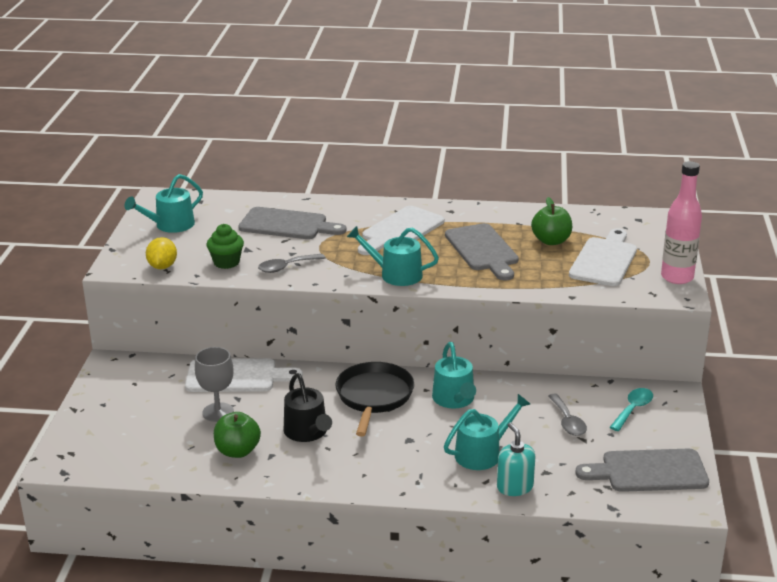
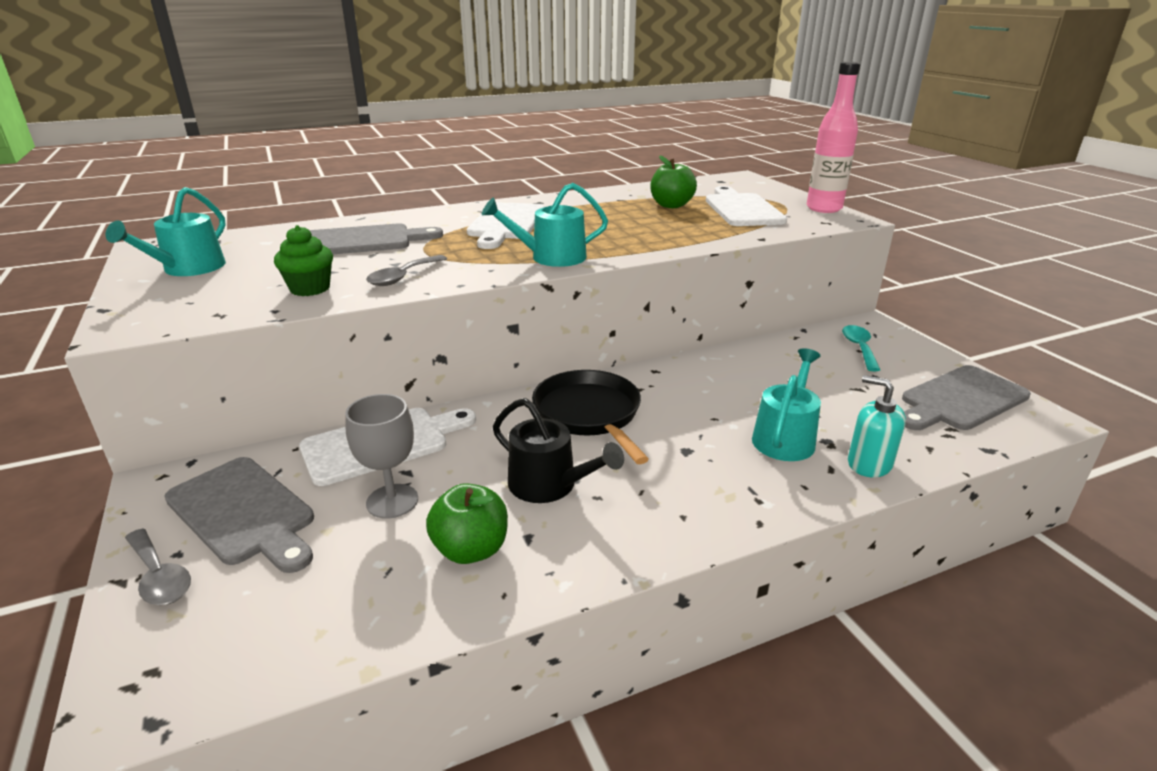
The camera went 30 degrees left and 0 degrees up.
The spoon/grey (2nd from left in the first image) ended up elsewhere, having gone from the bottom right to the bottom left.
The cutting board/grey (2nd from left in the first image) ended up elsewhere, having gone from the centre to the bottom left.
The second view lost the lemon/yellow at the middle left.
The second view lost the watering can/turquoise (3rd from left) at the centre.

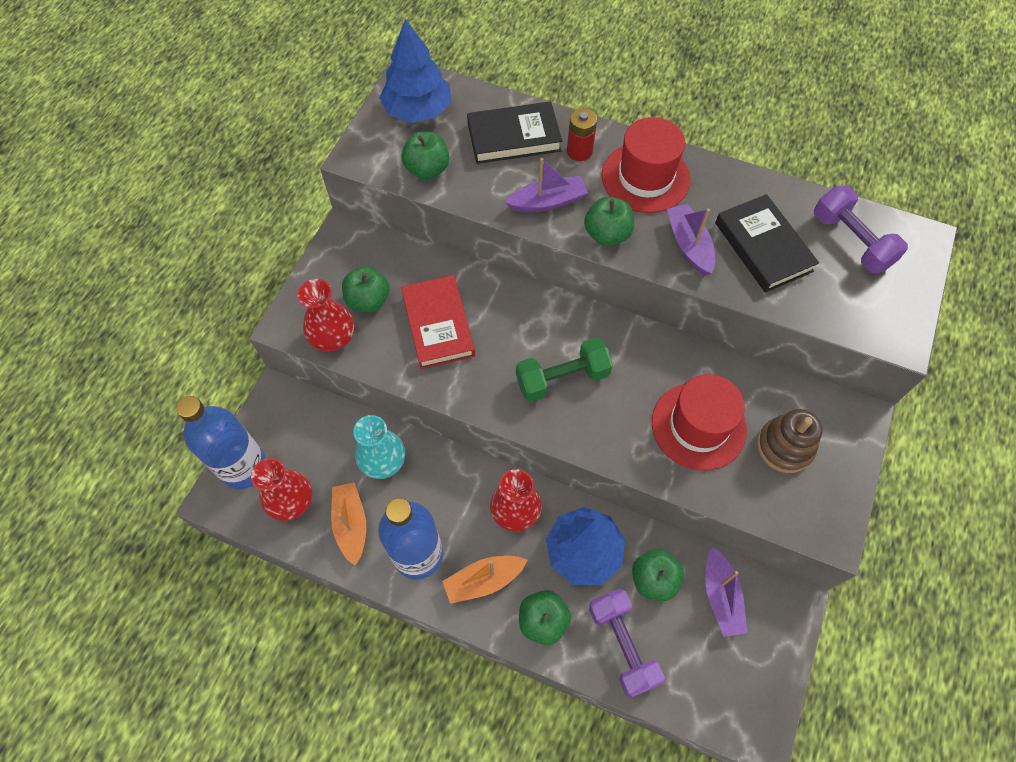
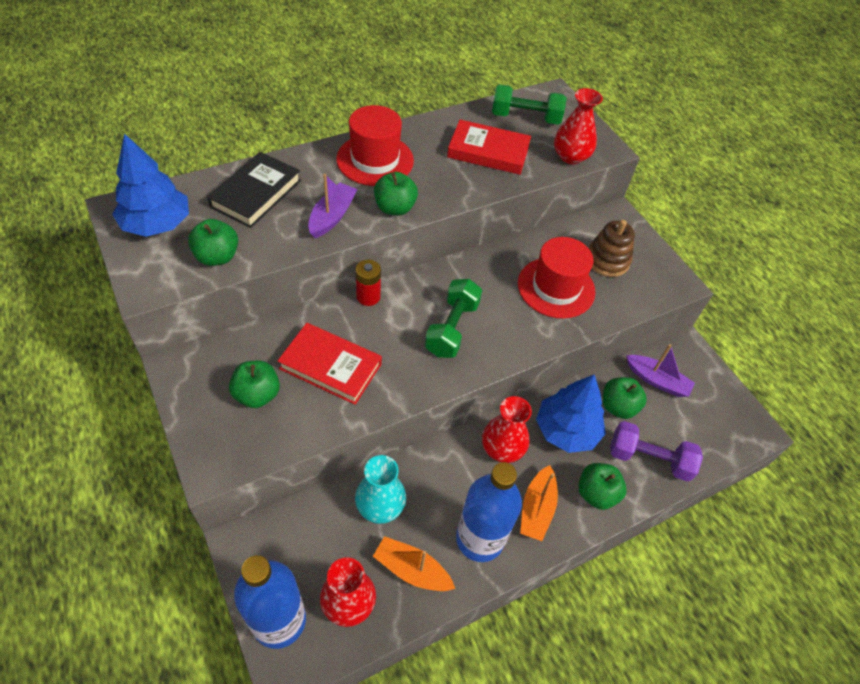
The camera went 55 degrees left and 10 degrees down.
The battery/red ended up elsewhere, having gone from the top centre to the centre.
What was the book/black (2nd from left) at the top right turned into the book/red (2nd from left) at the top centre.
What was the dumbbell/purple (2nd from left) at the top right turned into the dumbbell/green (2nd from left) at the top centre.
The vase/red (2nd from left in the first image) ended up elsewhere, having gone from the middle left to the top right.
The second view lost the boat/purple (2nd from left) at the top right.

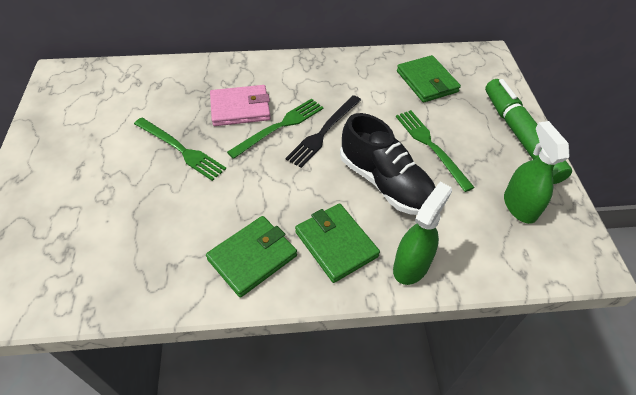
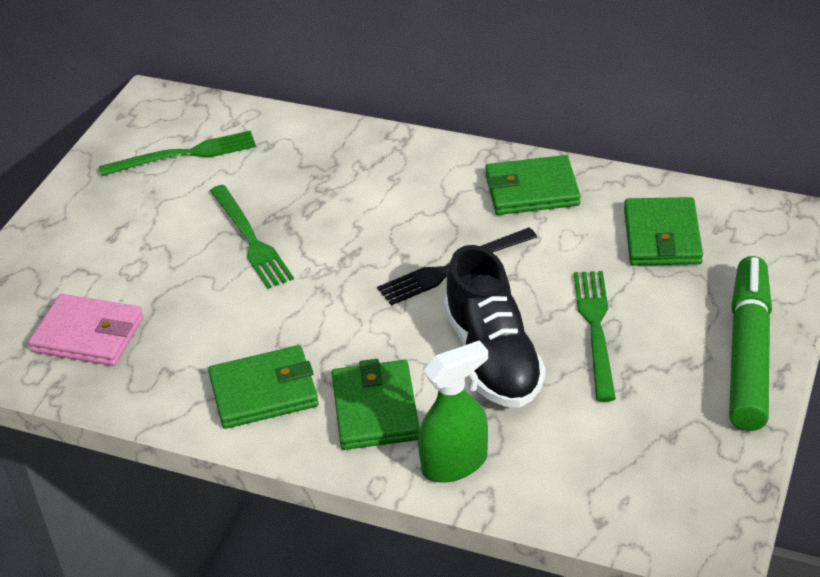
The camera went 30 degrees right and 10 degrees down.
The wallet/pink ended up elsewhere, having gone from the top centre to the middle left.
The fork/green (2nd from left in the first image) ended up elsewhere, having gone from the top centre to the top left.
The second view gained the wallet/green (3rd from left) at the top centre.
The second view lost the spray bottle/green (2nd from left) at the middle right.

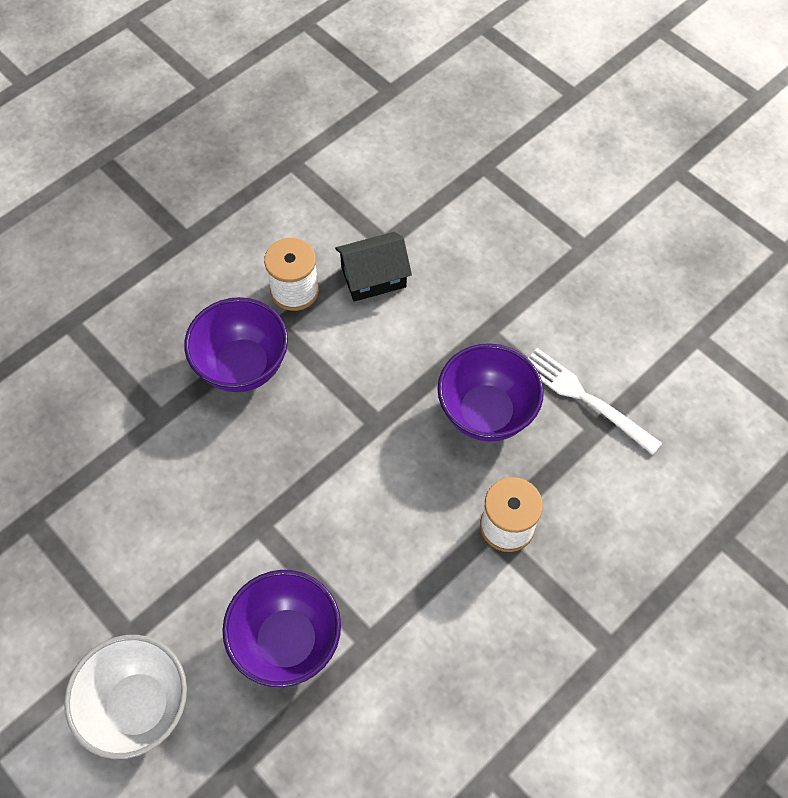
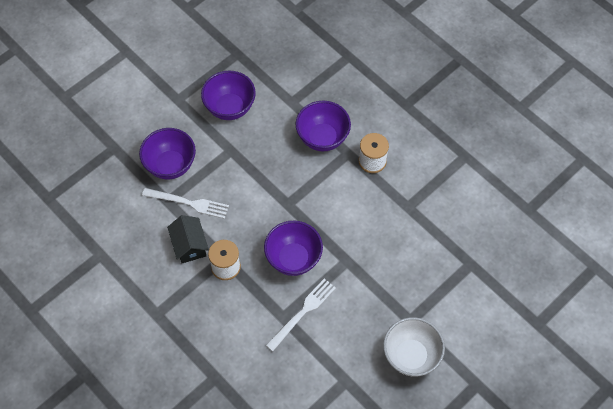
The camera went 90 degrees right and 0 degrees up.
The second view gained the fork/white (1st from left) at the middle left.
The house/black ended up elsewhere, having gone from the centre to the middle left.
The second view gained the bowl/purple (2nd from left) at the top centre.
The bowl/white ended up elsewhere, having gone from the bottom left to the bottom right.

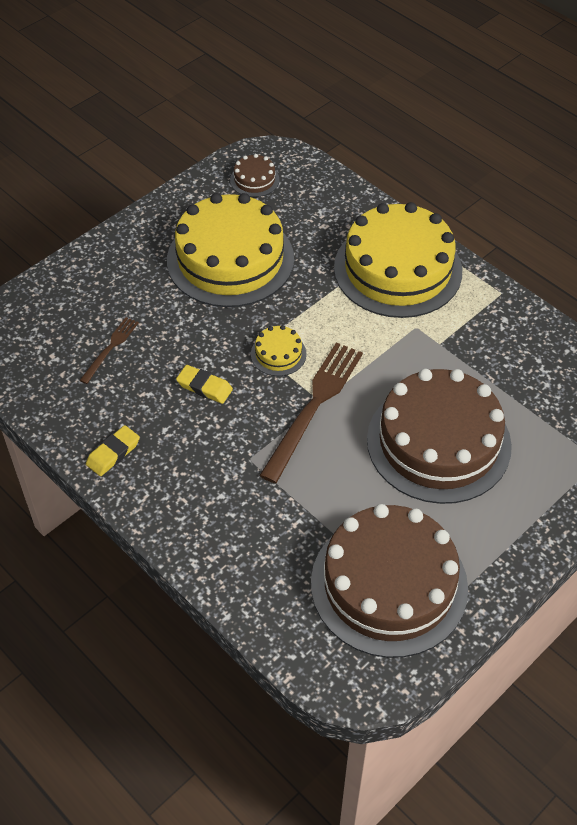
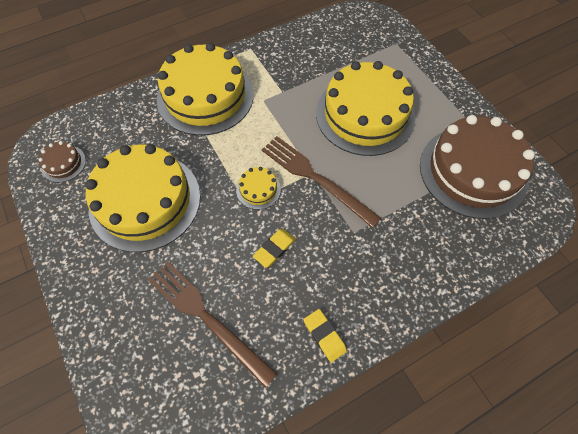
The camera went 75 degrees left and 10 degrees up.
The size of the fork/brown (1st from left) at the middle left changed by a factor of 1.94.
What was the cake/brown (3rd from left) at the middle right turned into the cake/yellow (4th from left) at the top centre.

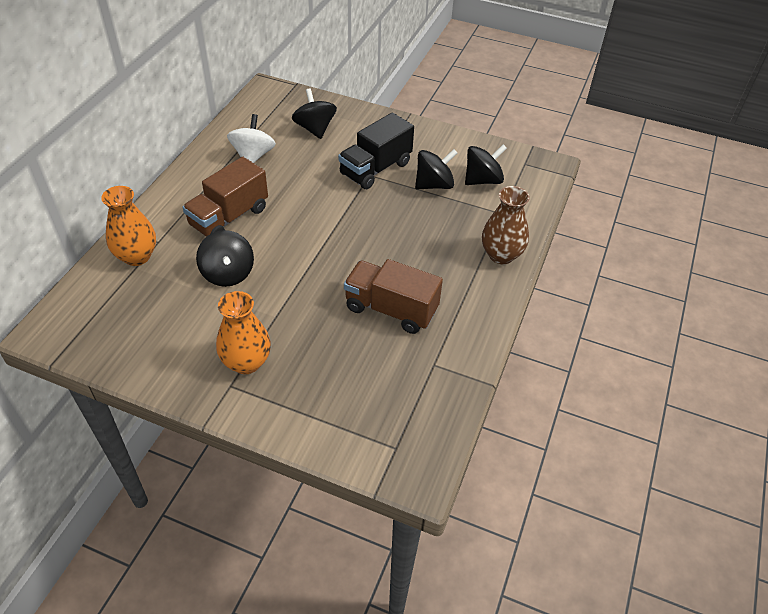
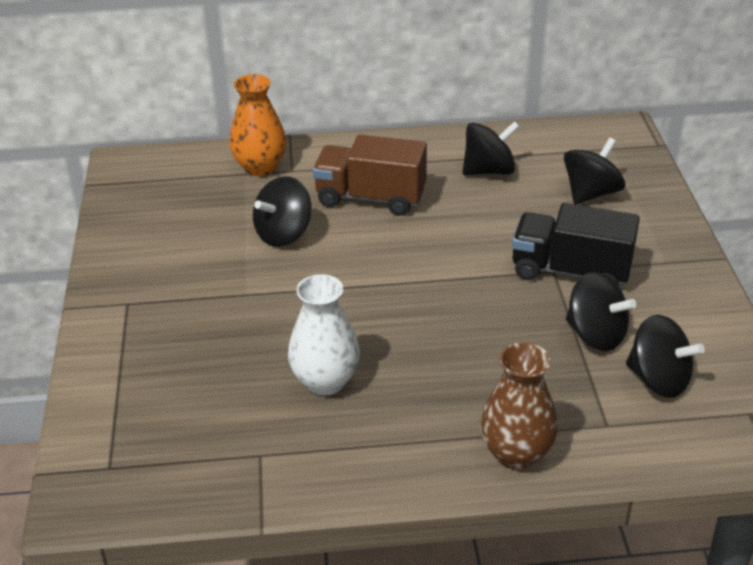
The camera went 65 degrees right and 10 degrees down.
Where the truck/brown (2nd from left) stood at the centre, the vase/white came to stand at the centre.
What was the spinning top/white at the top left turned into the spinning top/black (2nd from left) at the top centre.
The second view lost the vase/orange (2nd from left) at the middle left.

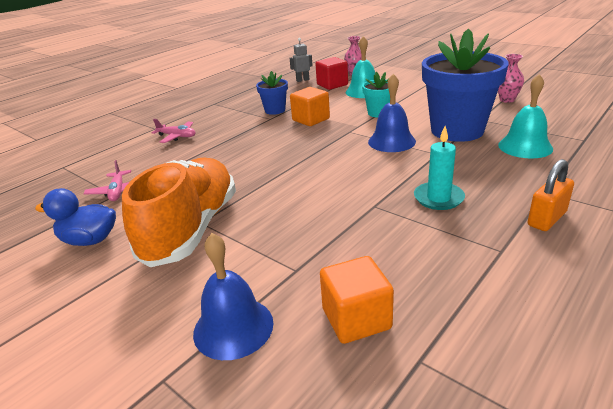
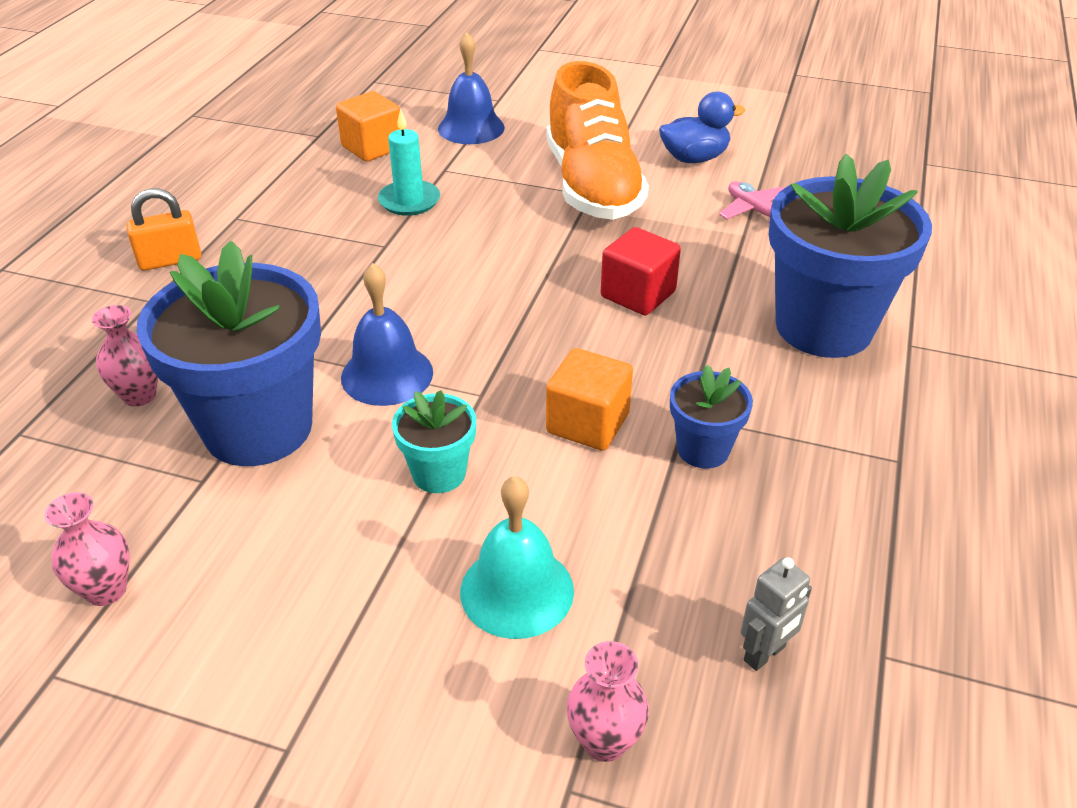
The camera went 155 degrees right and 10 degrees up.
Where the bell/turquoise (2nd from left) stood at the top right, the vase/pink (2nd from left) came to stand at the middle left.
The padlock/orange at the middle right ended up facing another way, 45 degrees clockwise from before.
The candle/turquoise ended up elsewhere, having gone from the middle right to the top centre.
The cube/red ended up elsewhere, having gone from the top centre to the centre.
Where the plane/pink (2nd from left) stood at the top left, the flower pot/blue (3rd from left) came to stand at the top right.

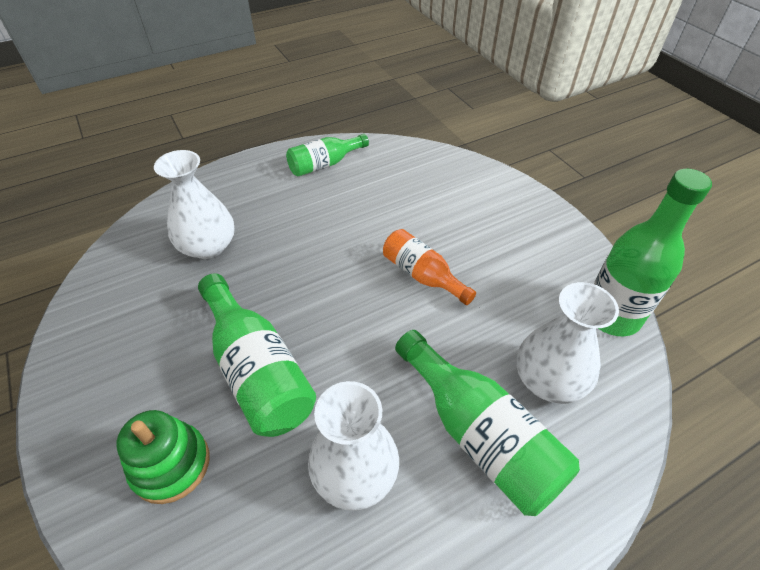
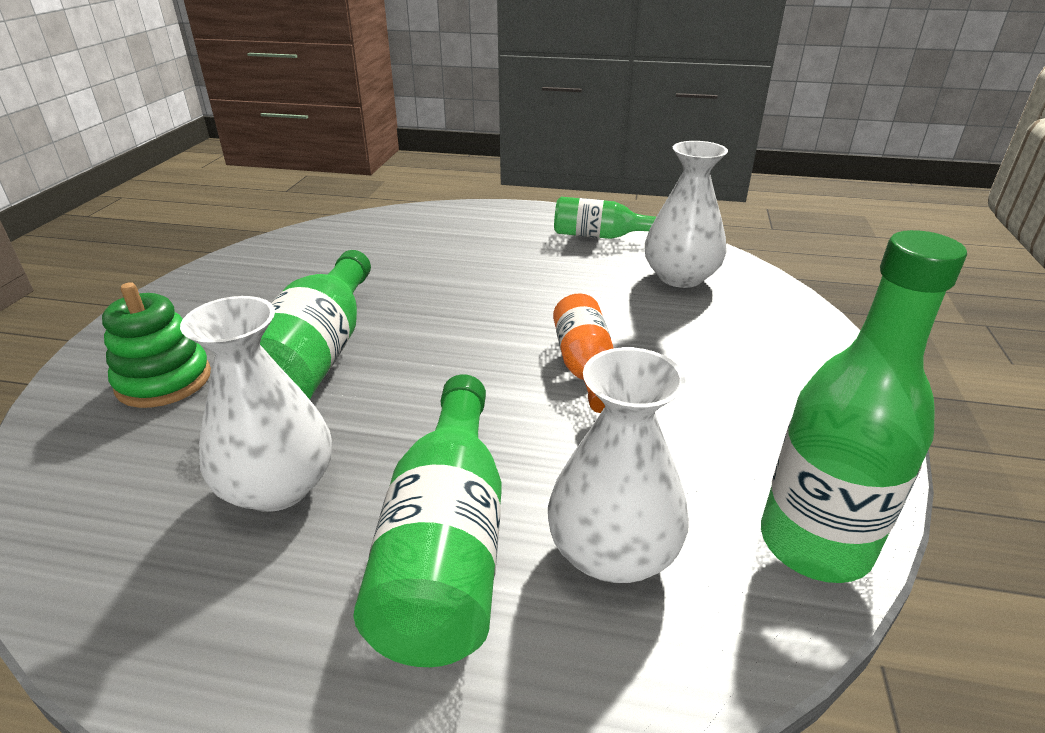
The camera went 40 degrees right and 15 degrees down.
The vase/white (1st from left in the first image) ended up elsewhere, having gone from the middle left to the top centre.

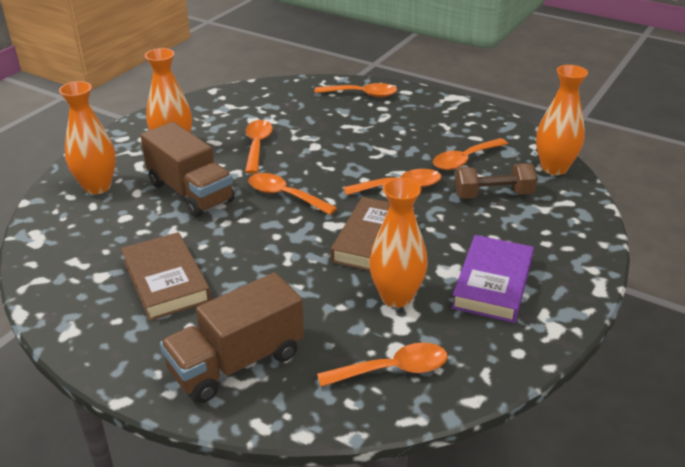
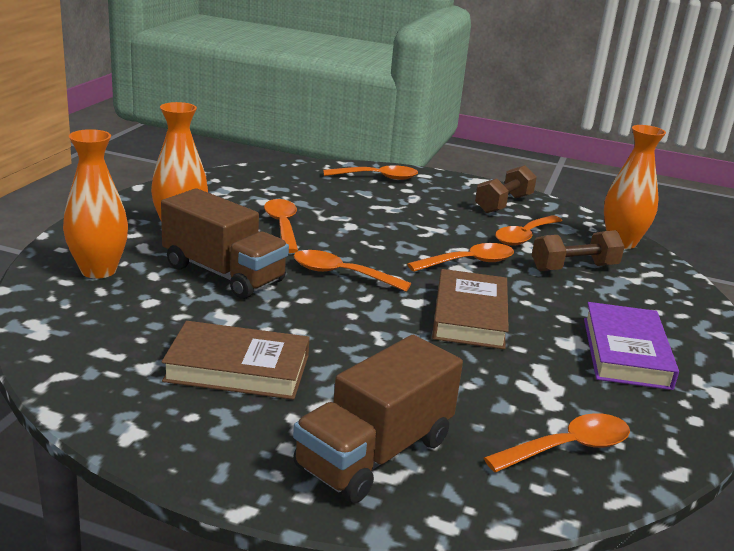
The camera went 15 degrees left and 10 degrees down.
The book/brown (1st from left) at the middle left ended up facing another way, 45 degrees counterclockwise from before.
The second view gained the dumbbell/brown (1st from left) at the middle right.
The second view lost the vase/orange (3rd from left) at the centre.

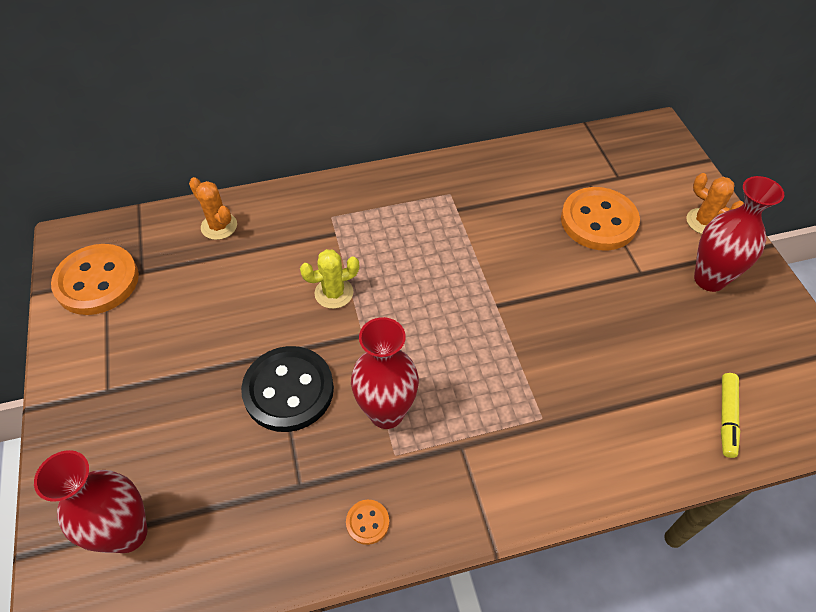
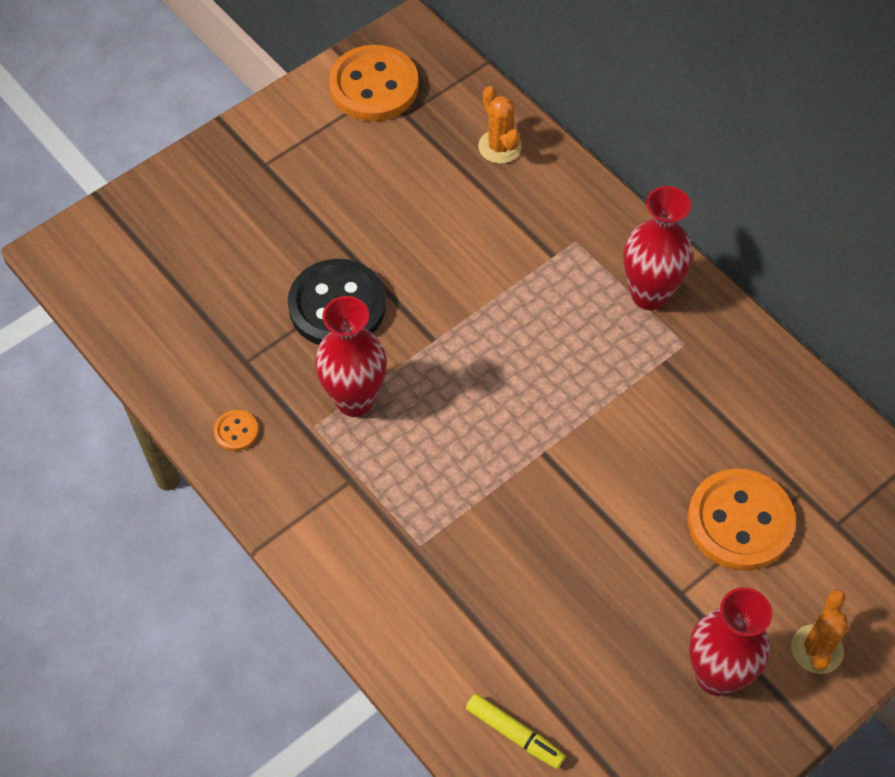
The camera went 65 degrees right and 5 degrees up.
The marker/yellow at the bottom right ended up facing another way, 135 degrees counterclockwise from before.
The cactus/orange (1st from left) at the middle left ended up facing another way, 45 degrees counterclockwise from before.
The vase/red (1st from left in the first image) ended up elsewhere, having gone from the bottom left to the top right.
The second view lost the cactus/yellow at the centre.

